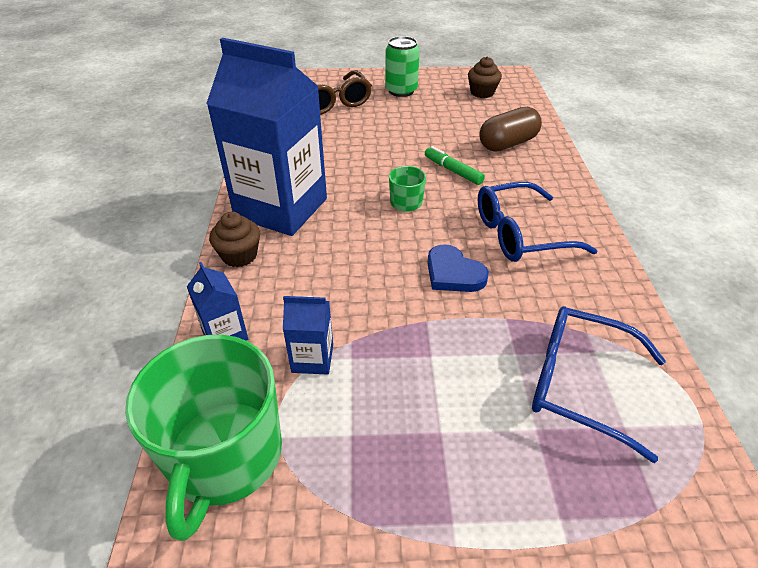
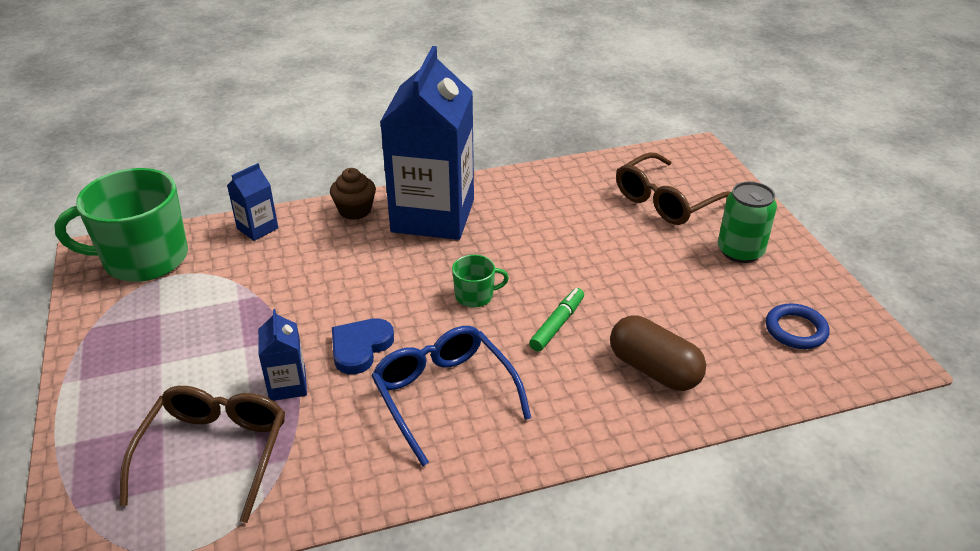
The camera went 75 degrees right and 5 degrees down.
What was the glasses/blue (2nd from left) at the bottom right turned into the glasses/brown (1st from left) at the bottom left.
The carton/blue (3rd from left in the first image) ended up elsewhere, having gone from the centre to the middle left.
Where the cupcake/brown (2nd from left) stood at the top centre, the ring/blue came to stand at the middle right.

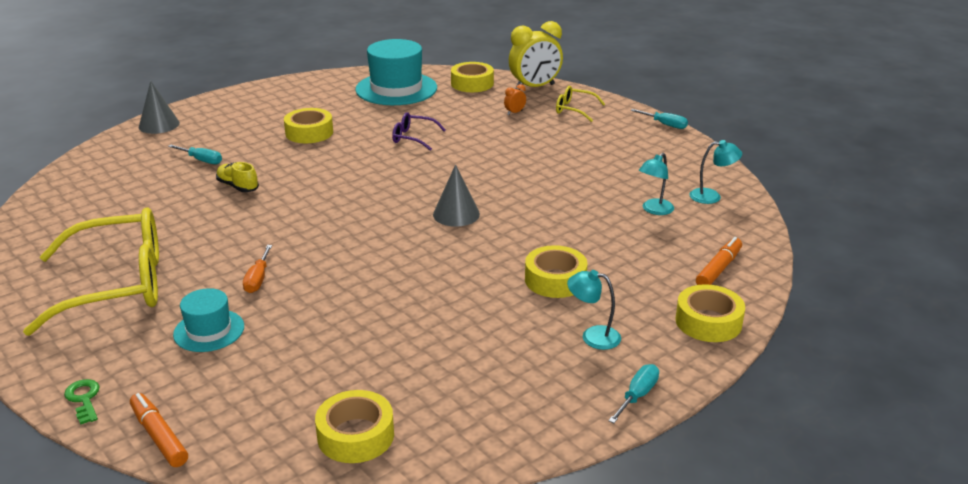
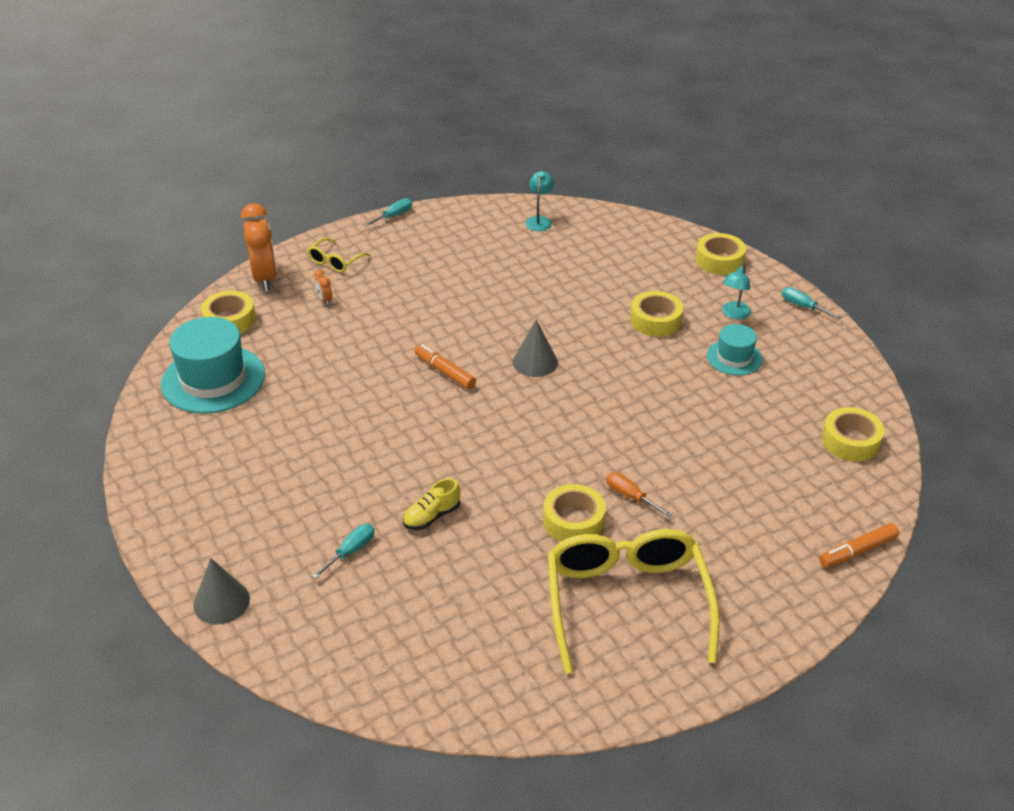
The camera went 80 degrees left and 10 degrees up.
What was the clock/yellow at the top centre turned into the clock/orange (1st from left) at the top left.
The marker/orange (2nd from left in the first image) ended up elsewhere, having gone from the middle right to the centre.
The tape/yellow (1st from left in the first image) ended up elsewhere, having gone from the top left to the centre.
The screwdriver/orange at the middle left ended up facing another way, 150 degrees counterclockwise from before.
The hat/turquoise (1st from left in the first image) ended up elsewhere, having gone from the middle left to the middle right.
The second view lost the key/green at the bottom left.
The second view lost the glasses/purple at the top centre.
The second view lost the lamp/turquoise (2nd from left) at the middle right.

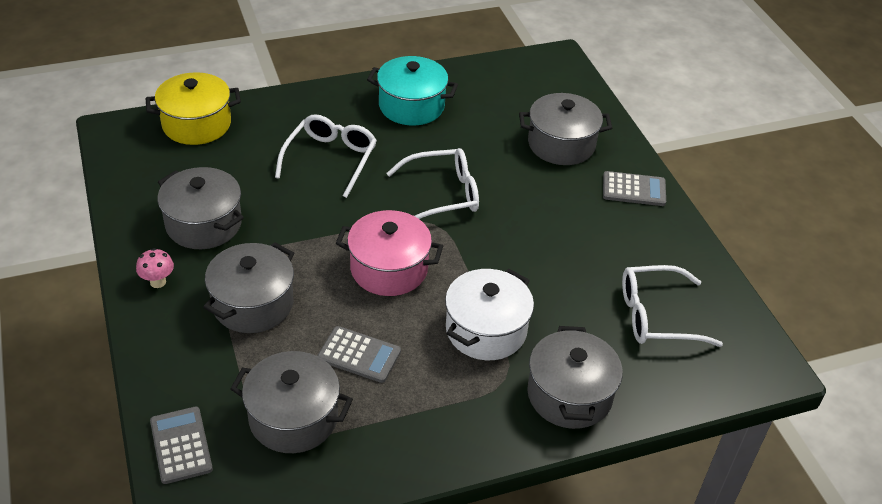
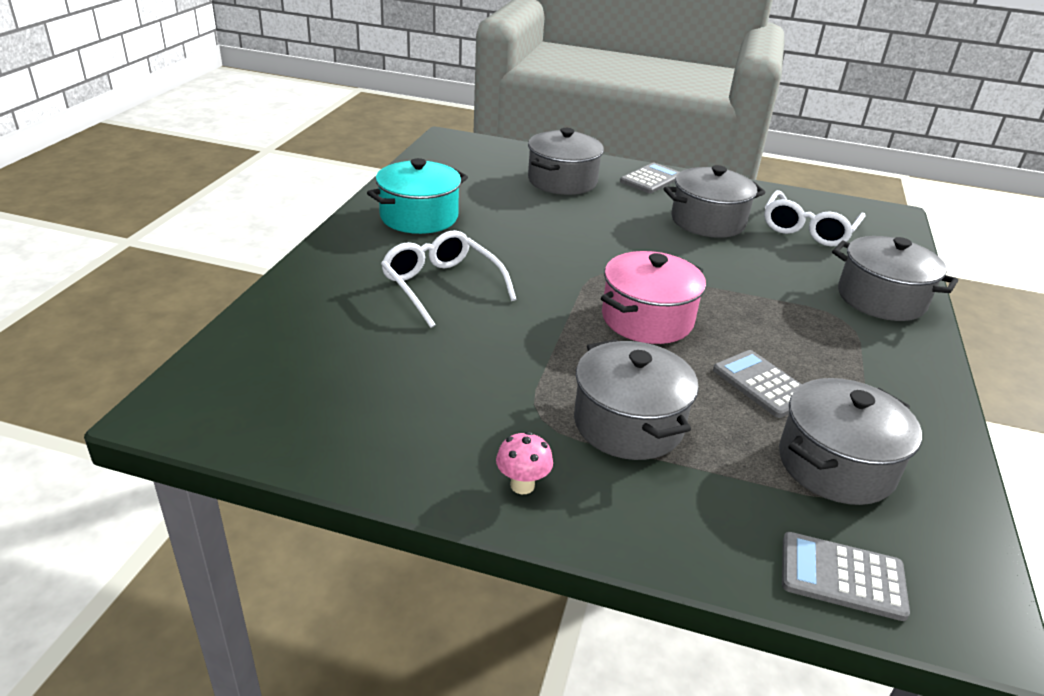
The camera went 55 degrees left and 10 degrees down.
The pot/grey (1st from left in the first image) ended up elsewhere, having gone from the middle left to the top right.
The calculator/grey (2nd from left) at the bottom centre ended up facing another way, 90 degrees counterclockwise from before.
The second view lost the pot/yellow at the top left.
The second view lost the glasses/white (2nd from left) at the centre.
The second view lost the pot/white at the centre.

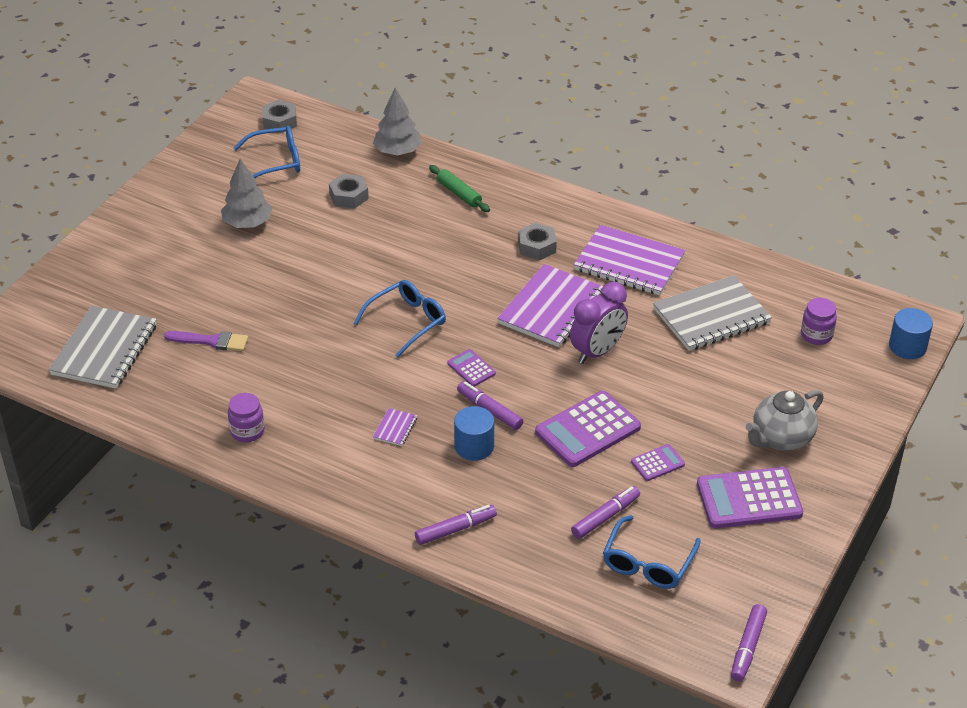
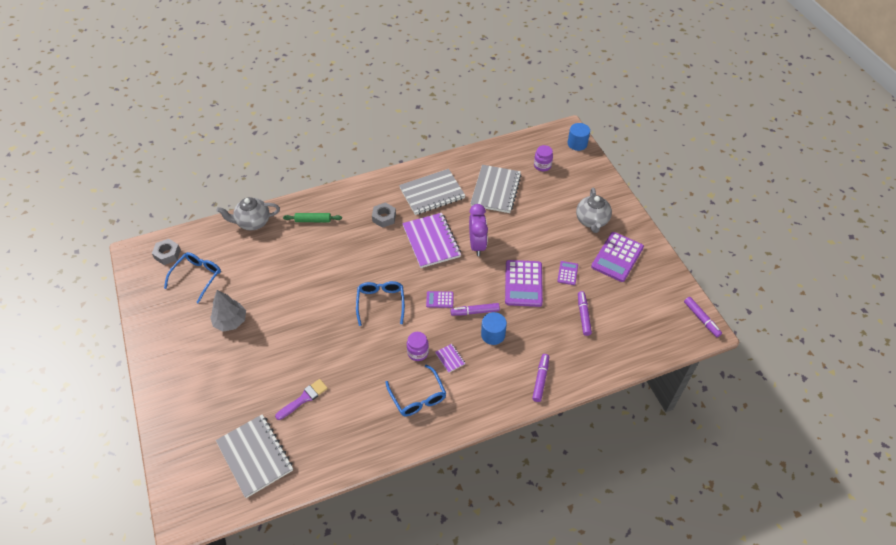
The camera went 50 degrees left and 10 degrees up.
Where the tree/grey (2nd from left) stood at the top centre, the teapot/grey (1st from left) came to stand at the middle left.
The glasses/blue (3rd from left) ended up elsewhere, having gone from the bottom right to the bottom centre.
What was the notebook/purple (3rd from left) at the centre turned into the notebook/grey (2nd from left) at the centre.
The jar/purple (1st from left) ended up elsewhere, having gone from the middle left to the centre.
The second view lost the nut/grey (2nd from left) at the top centre.

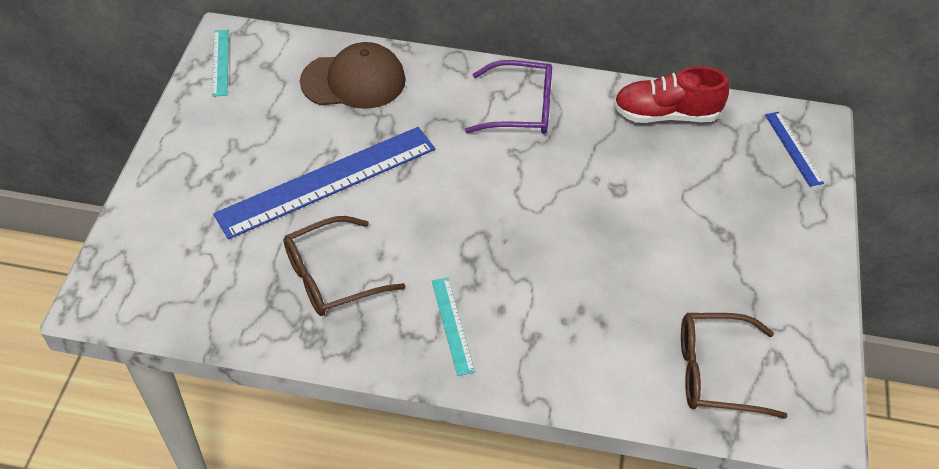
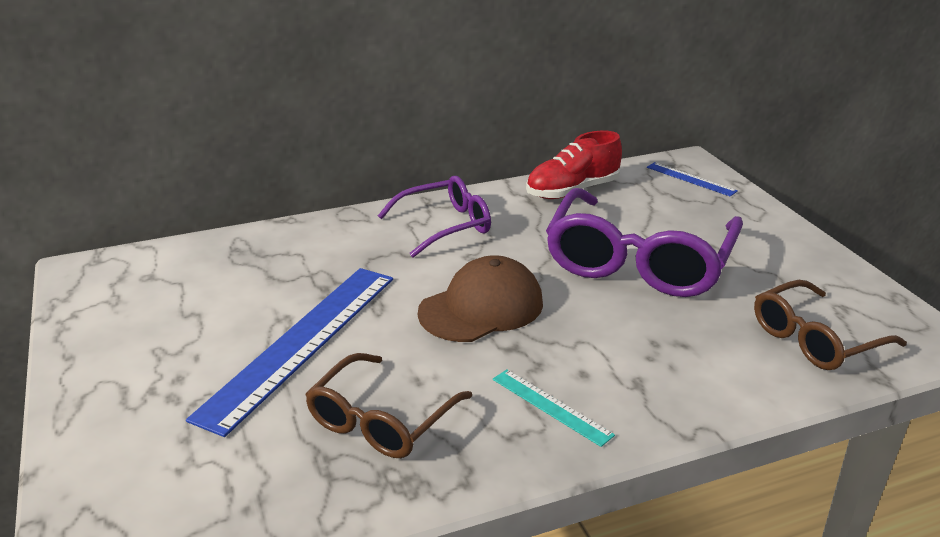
The camera went 30 degrees left and 20 degrees down.
The cap/brown ended up elsewhere, having gone from the top centre to the centre.
The second view gained the glasses/purple (2nd from left) at the middle right.
The second view lost the ruler/turquoise (1st from left) at the top left.

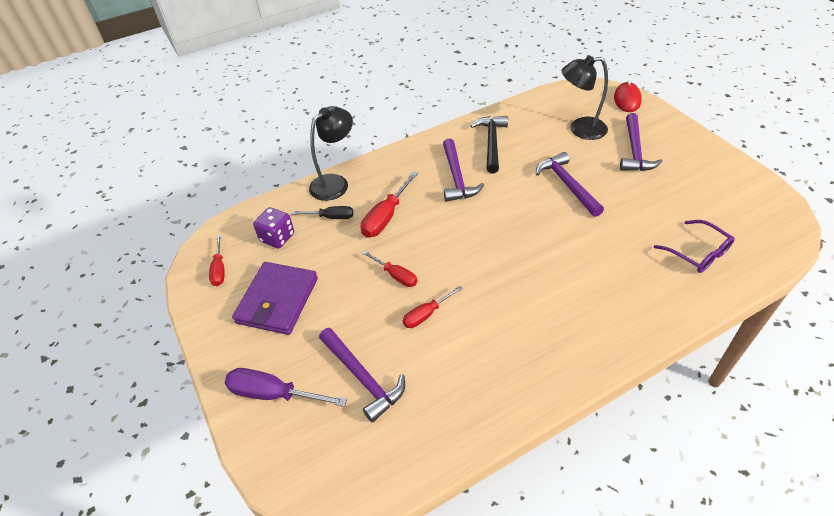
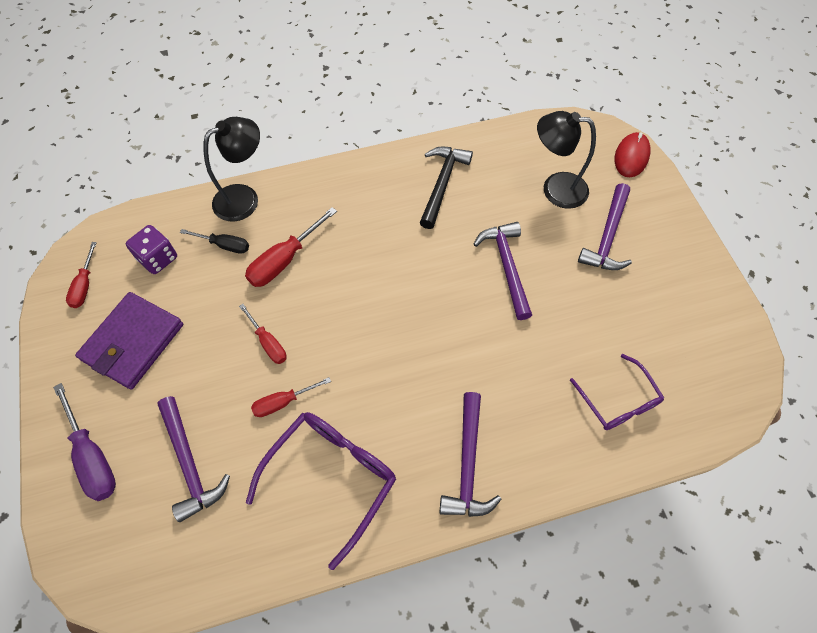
The camera went 10 degrees right and 15 degrees up.
The screwdriver/purple at the bottom centre ended up facing another way, 150 degrees counterclockwise from before.
The second view gained the glasses/purple (1st from left) at the bottom centre.
The hammer/purple (2nd from left) ended up elsewhere, having gone from the top centre to the bottom centre.

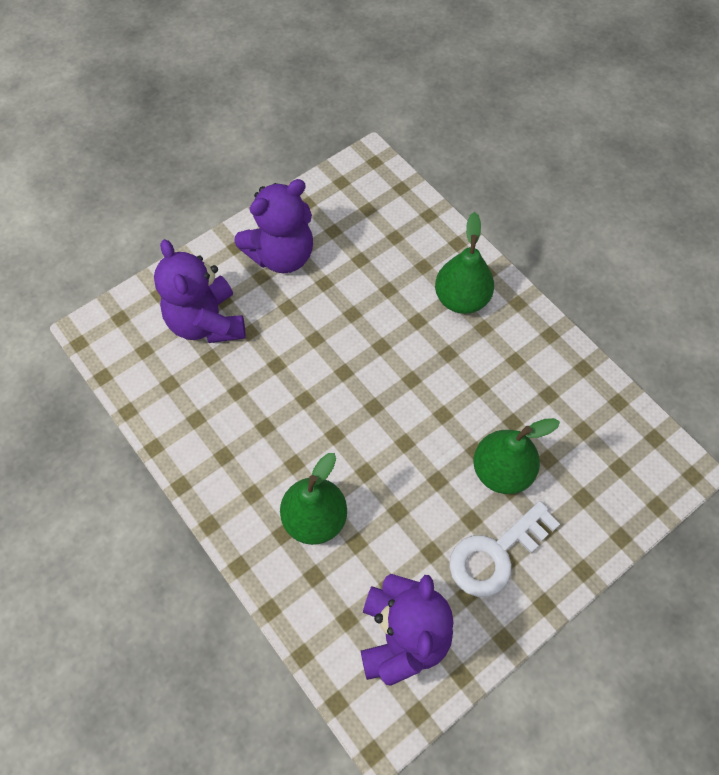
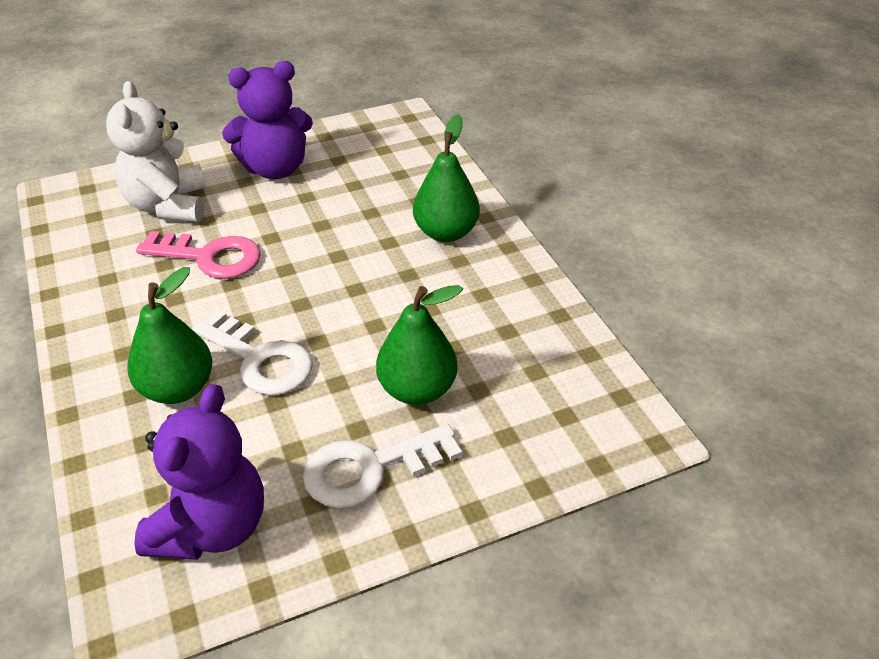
The camera went 15 degrees right and 20 degrees down.
What was the teddy bear/purple (1st from left) at the middle left turned into the teddy bear/white at the top left.
The second view gained the key/pink at the middle left.
The second view gained the key/white (1st from left) at the middle left.

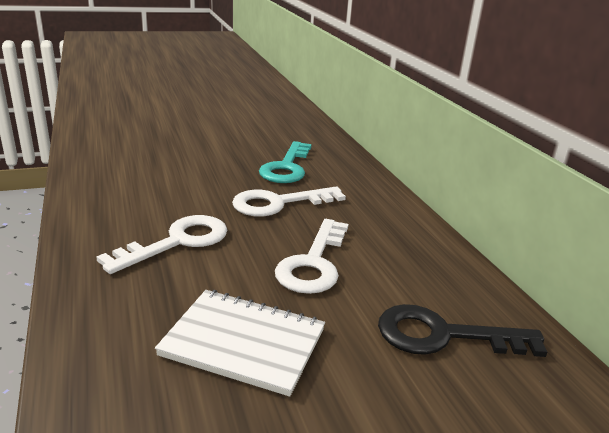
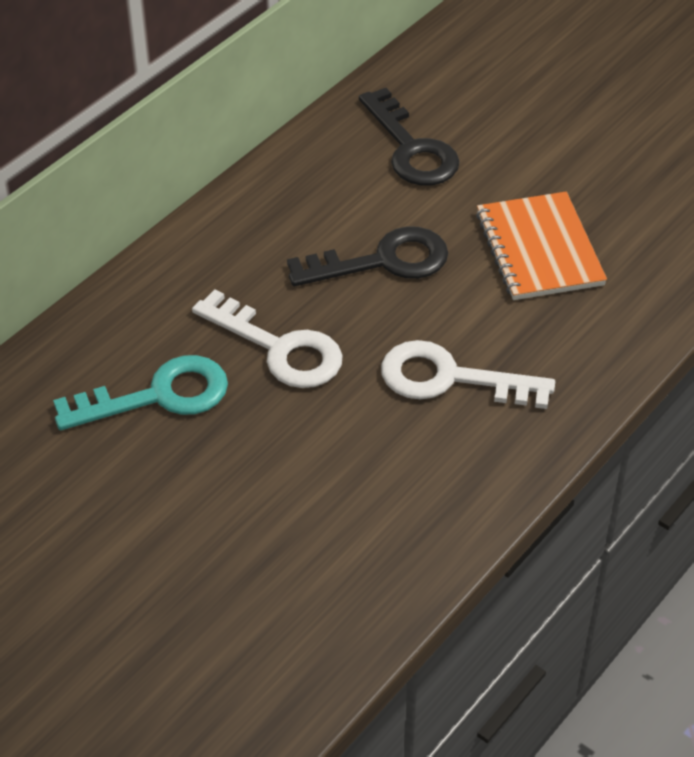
The camera went 120 degrees left and 20 degrees up.
What was the key/white (3rd from left) at the centre turned into the key/black (1st from left) at the centre.
What was the notebook/white at the bottom centre turned into the notebook/orange at the top right.

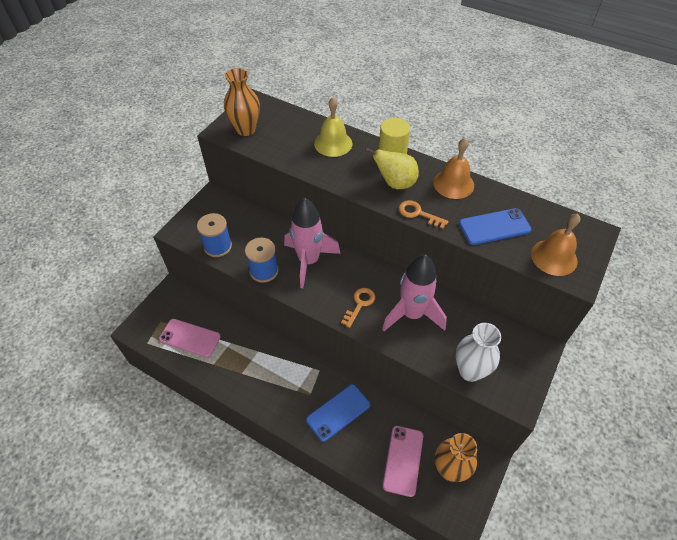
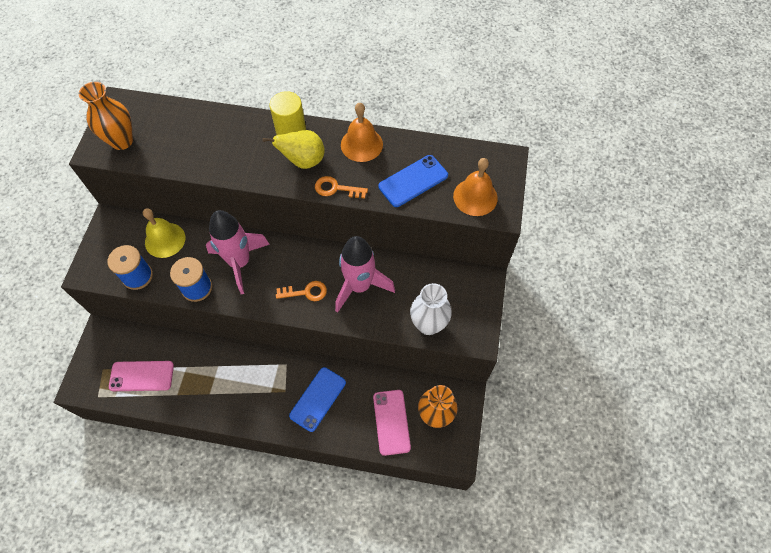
The camera went 20 degrees left and 10 degrees up.
The bell/yellow ended up elsewhere, having gone from the top centre to the middle left.
The key/orange (1st from left) at the centre ended up facing another way, 75 degrees clockwise from before.

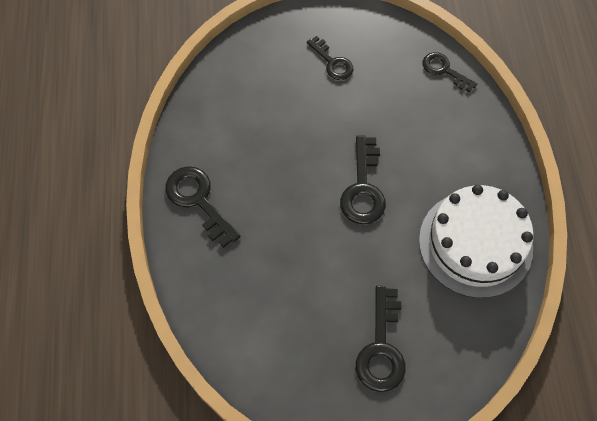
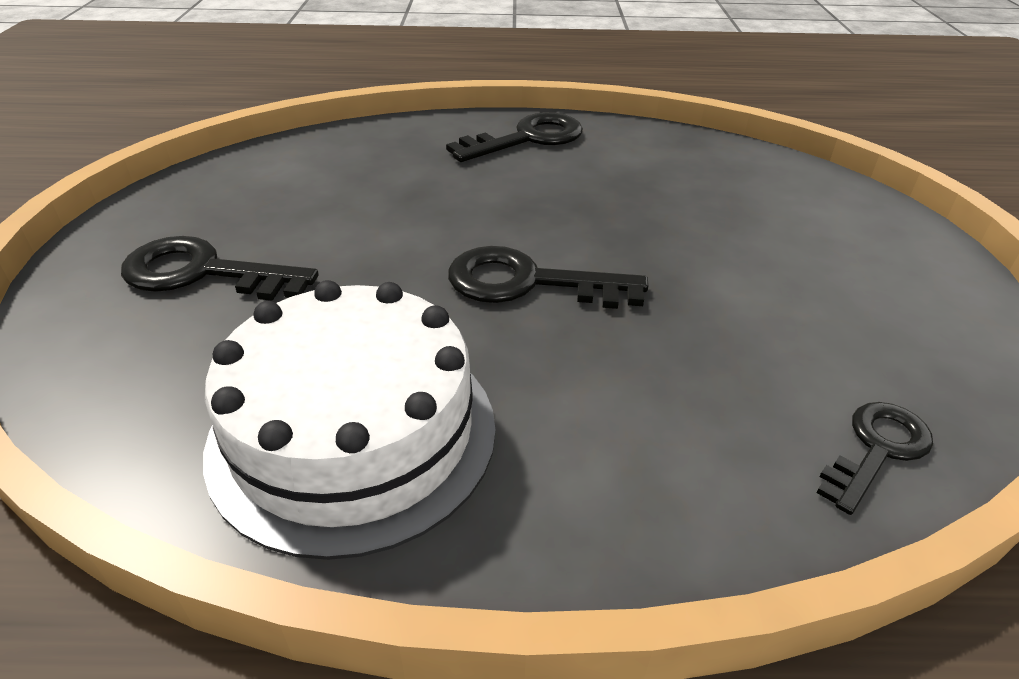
The camera went 95 degrees right and 25 degrees down.
The second view lost the key/black (2nd from left) at the top centre.

